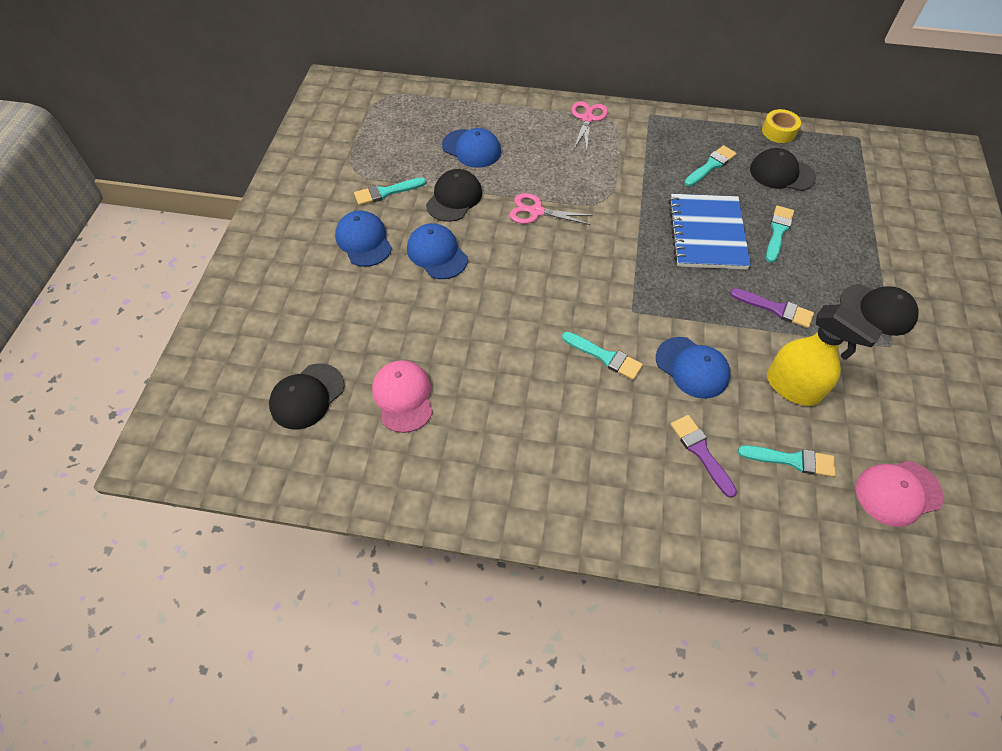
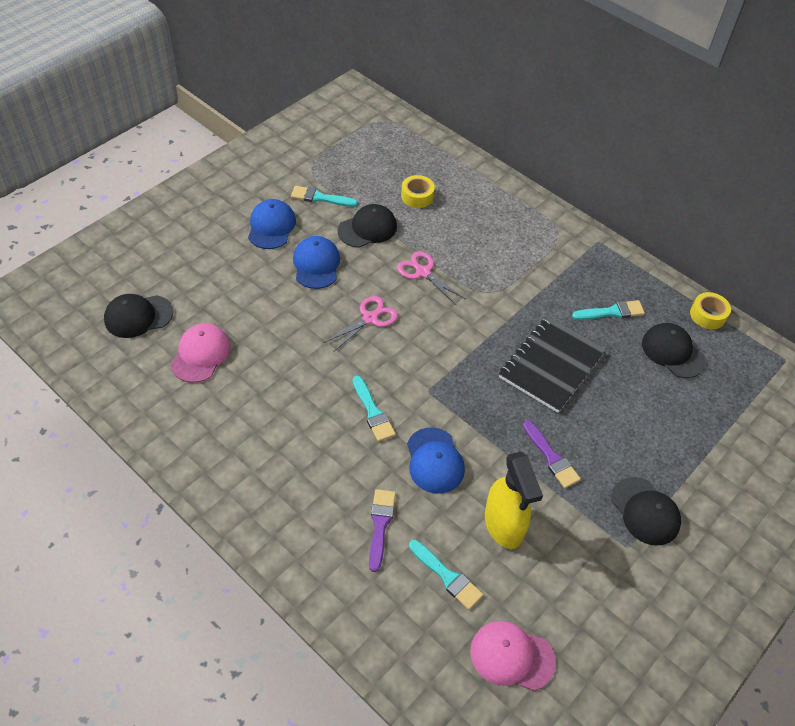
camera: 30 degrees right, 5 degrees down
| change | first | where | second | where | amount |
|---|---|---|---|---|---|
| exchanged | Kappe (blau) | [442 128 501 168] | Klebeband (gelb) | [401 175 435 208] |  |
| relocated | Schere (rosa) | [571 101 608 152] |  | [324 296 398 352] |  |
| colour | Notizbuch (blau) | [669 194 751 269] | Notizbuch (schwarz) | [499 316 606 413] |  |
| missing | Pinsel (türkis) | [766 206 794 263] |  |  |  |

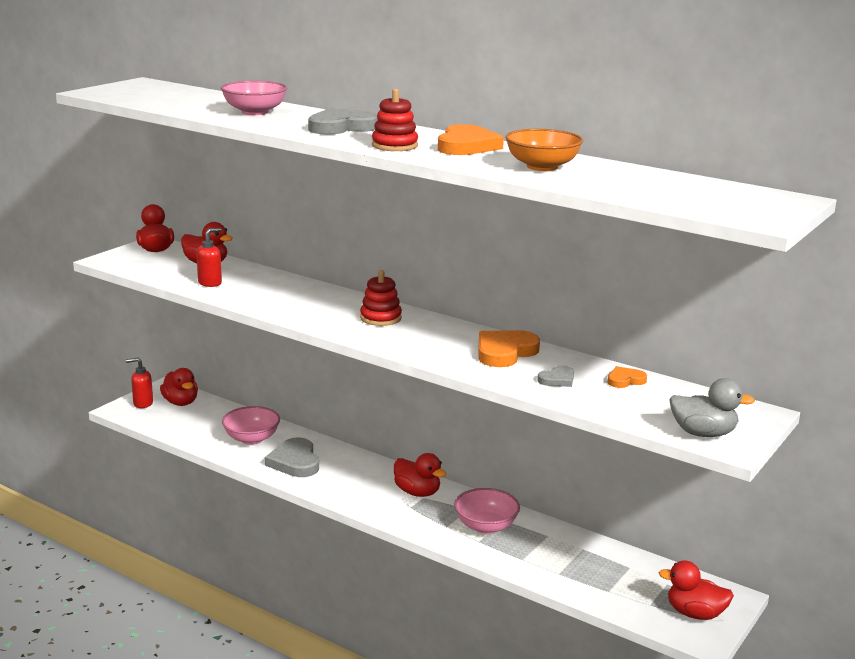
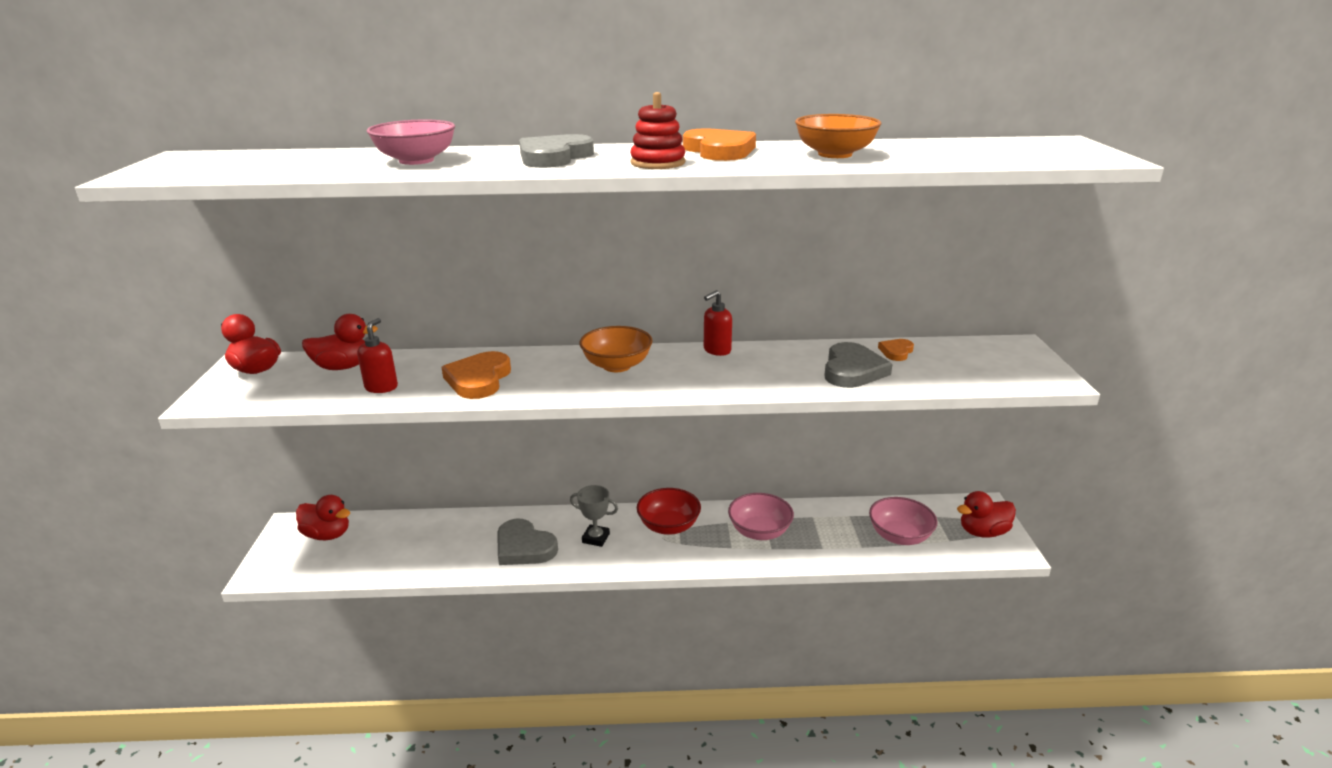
camera: 35 degrees left, 5 degrees up
| change | first | where | second | where | amount |
|---|---|---|---|---|---|
| relocated | Seifenspender (rot) | [126 358 153 408] |  | [704 290 732 356] |  |
| relocated | Schüssel (rosa) | [222 406 280 445] |  | [869 497 938 545] |  |
| exchanged | Stapelspielzeug (rot) | [360 270 402 326] | Schüssel (orange) | [579 326 653 372] |  |
| exchanged | Ente (rot) | [394 453 446 497] | Schüssel (rot) | [637 488 701 535] |  |
| relocated | Herz (orange) | [478 330 540 367] |  | [441 351 511 399] |  |
| size | Herz (grau) | [537 365 574 387] |  | [824 342 893 388] | x1.85 |
| missing | Ente (grau) | [669 378 755 437] |  |  |  |
| appeared |  |  | Pokal (grau) | [570 485 618 547] |  |

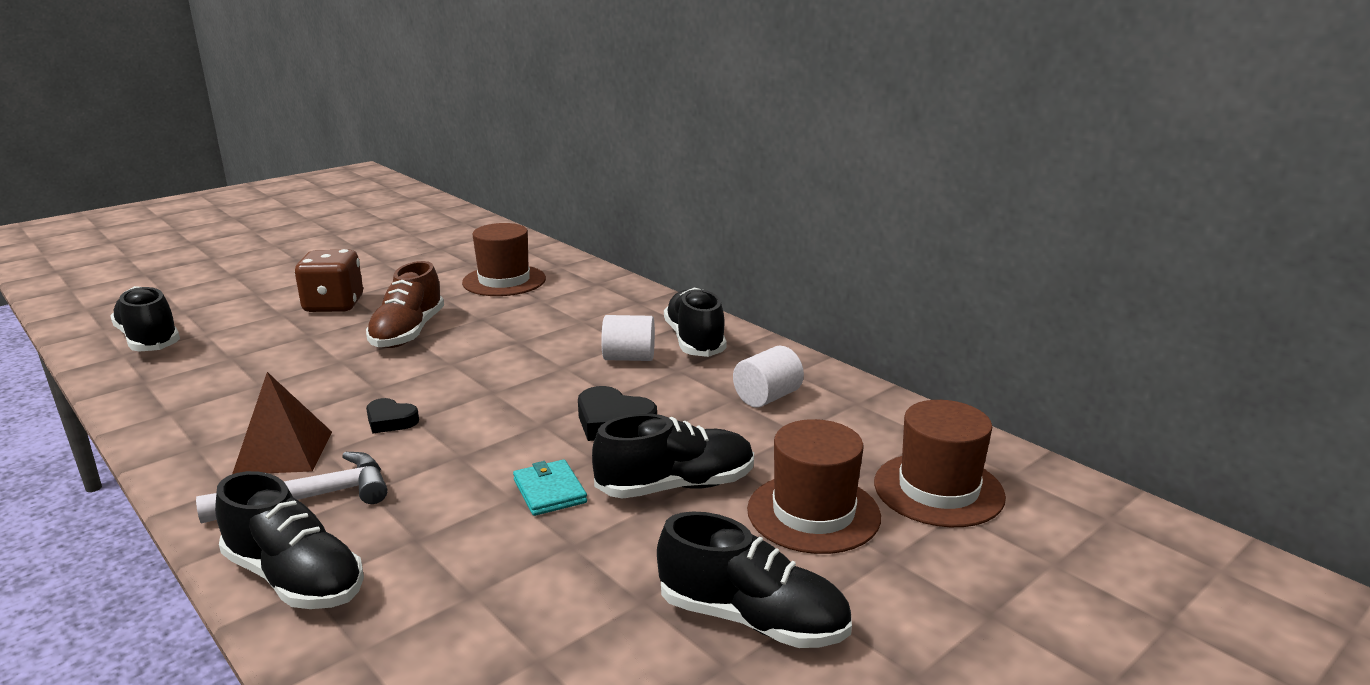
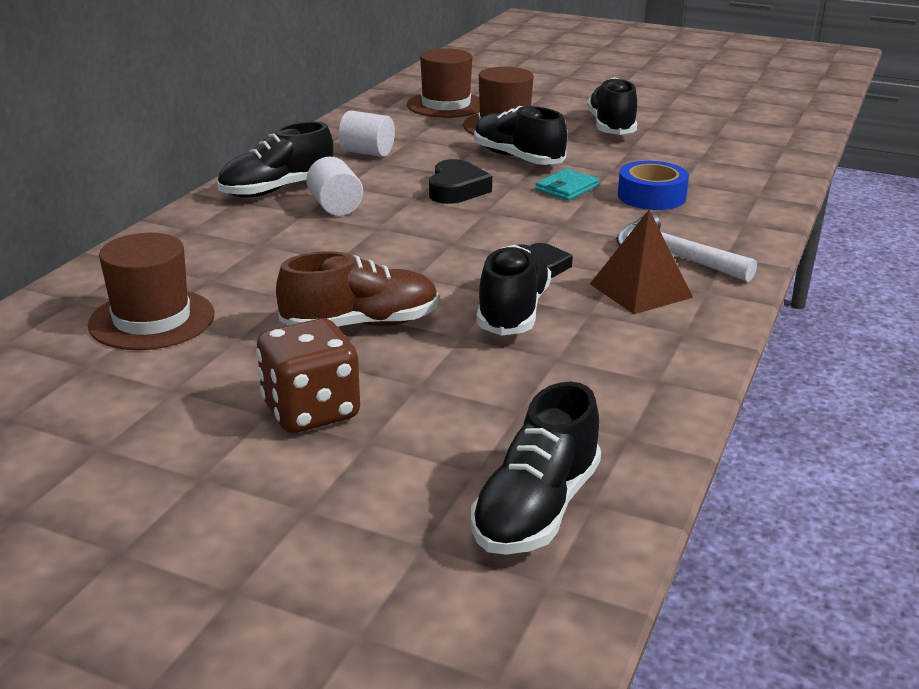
camera: 115 degrees left, 5 degrees up
| change | first | where | second | where | amount |
|---|---|---|---|---|---|
| relocated | Schuh (schwarz) | [215 471 364 609] |  | [476 244 551 336] |  |
| appeared |  |  | Klebeband (blau) | [618 161 689 210] |  |

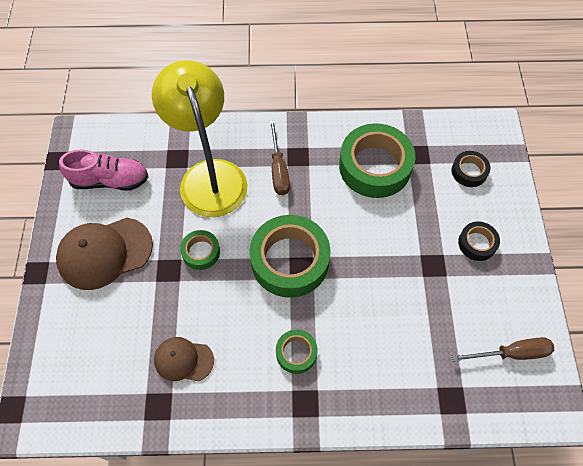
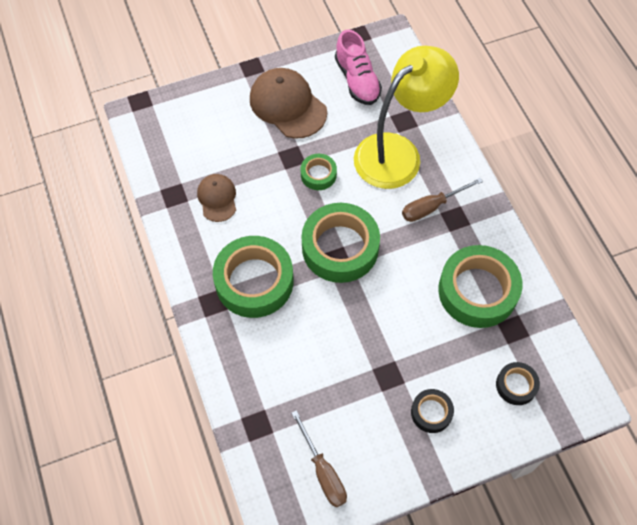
camera: 70 degrees right, 0 degrees up
| change | first | where | second | where | amount |
|---|---|---|---|---|---|
| size | Klebeband (grün) | [276 330 318 374] |  | [213 236 293 318] | x2.04 |

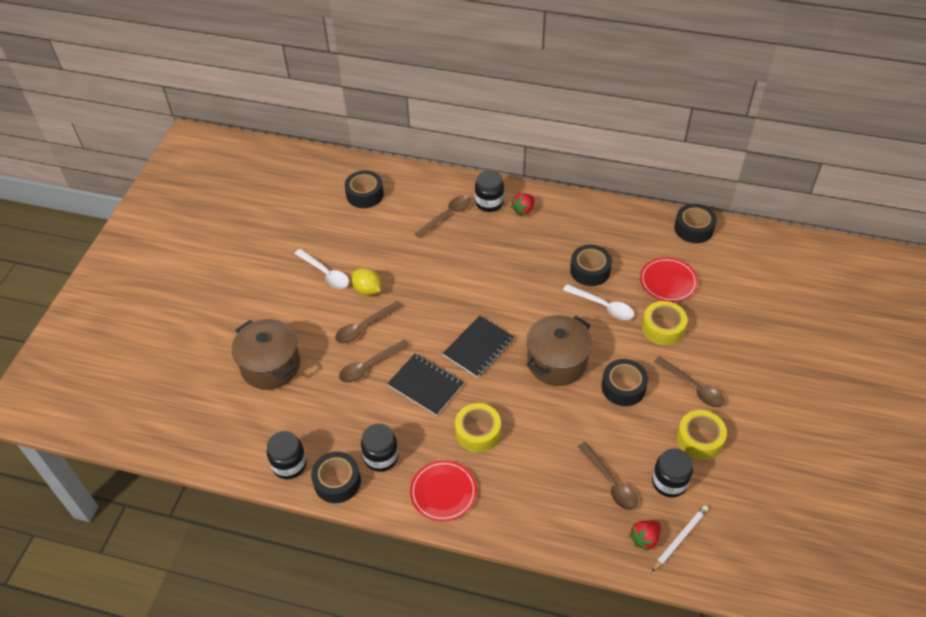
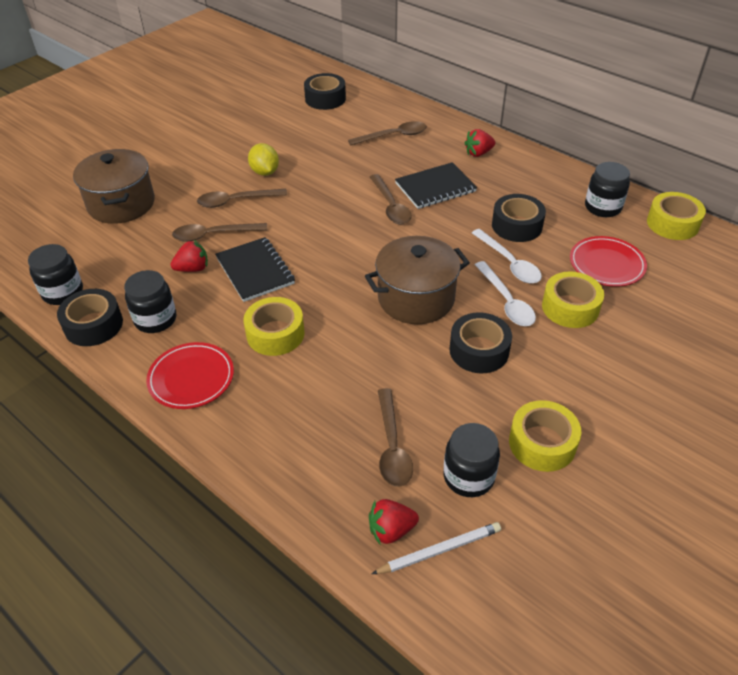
camera: 25 degrees right, 5 degrees down
| change | first | where | second | where | amount |
|---|---|---|---|---|---|
| relocated | Löffel (weiß) | [295 249 349 289] |  | [475 261 536 326] |  |
| relocated | Notizbuch (schwarz) | [443 316 514 378] |  | [395 162 477 209] |  |
| relocated | Einmachglas (schwarz) | [475 170 504 212] |  | [585 162 630 217] |  |
| relocated | Löffel (braun) | [654 356 725 407] |  | [370 174 411 224] |  |
| colour | Klebeband (schwarz) | [674 204 717 243] | Klebeband (gelb) | [647 192 706 240] |  |
| appeared |  |  | Erdbeere (rot) | [170 240 208 272] |  |

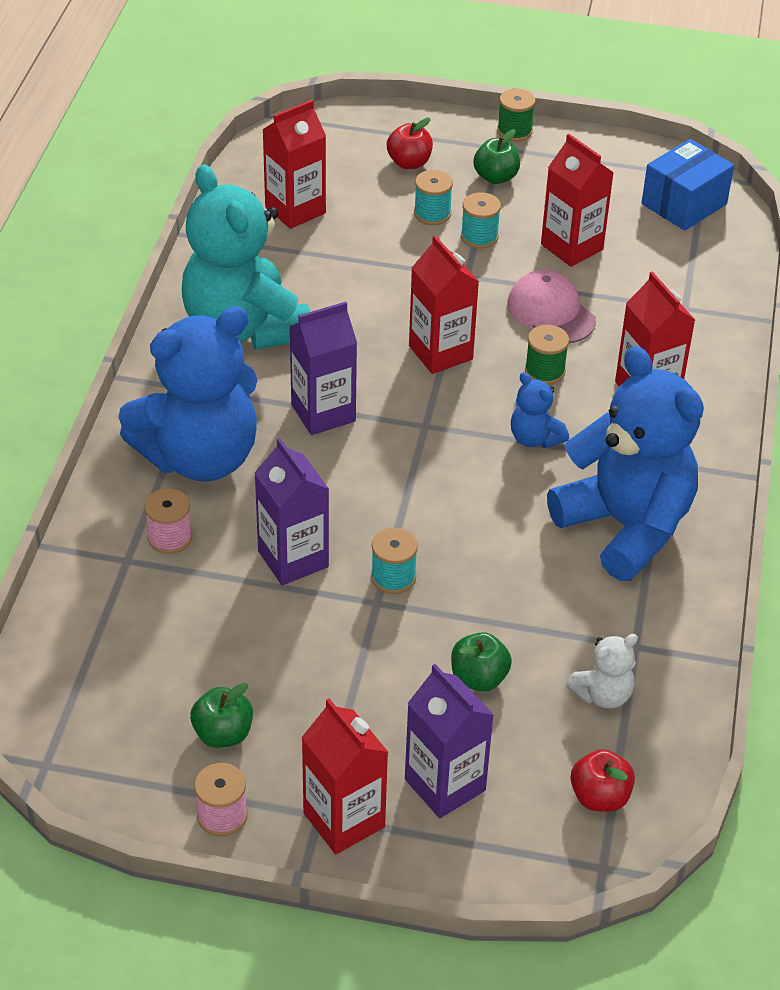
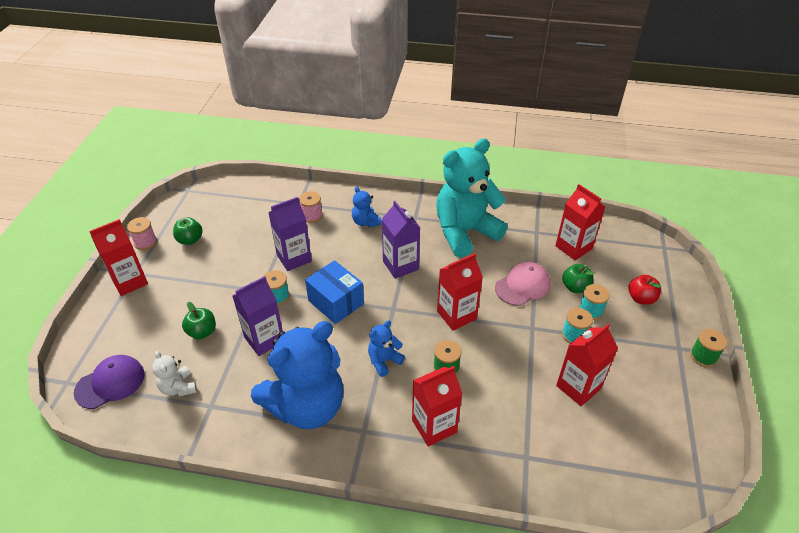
camera: 90 degrees right, 0 degrees up
| change | first | where | second | where | amount |
|---|---|---|---|---|---|
| size | Teddybär (blau) | [119 306 258 482] |  | [352 186 382 227] | x0.43 |
| relocated | Getränkekarton (lila) | [405 664 494 818] |  | [232 276 283 356] |  |
| relocated | Apfel (grün) | [474 129 520 184] |  | [562 264 594 293] |  |
| relocated | Kappe (rosa) | [507 270 596 343] |  | [495 262 551 306] |  |
| exchanged | Apfel (rot) | [570 749 635 812] | Kappe (lila) | [74 355 145 409] |  |
| relocated | Schachtel (blau) | [642 139 734 231] |  | [305 260 364 324] |  |

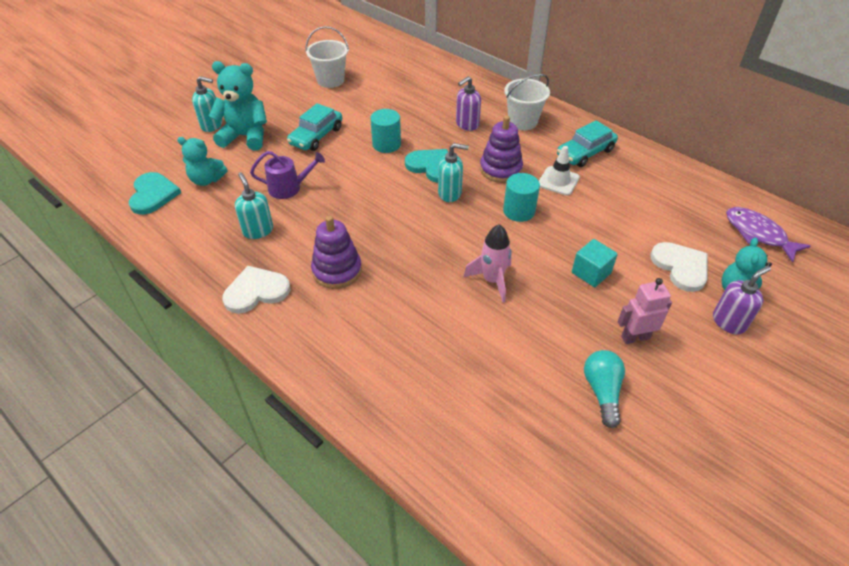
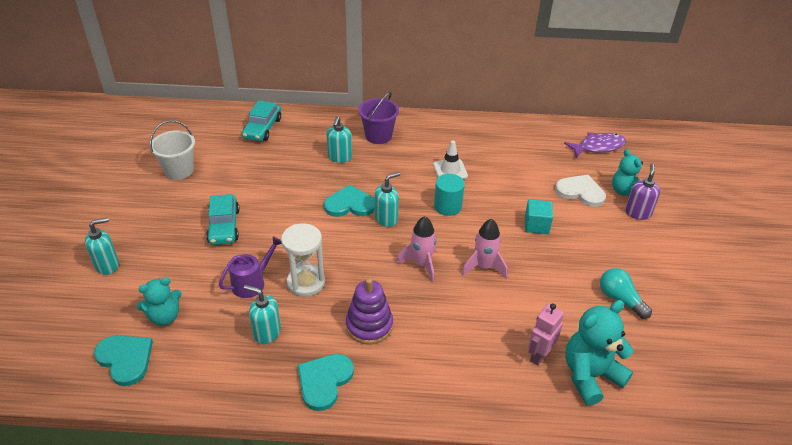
camera: 40 degrees left, 5 degrees down
| change | first | where | second | where | amount |
|---|---|---|---|---|---|
| relocated | Teddybär (türkis) | [209 61 267 150] |  | [565 300 634 406] |  |
| colour | Herz (weiß) | [223 266 291 314] | Herz (türkis) | [298 354 354 411] |  |
| missing | Vollzylinder (türkis) | [370 109 401 153] |  |  |  |
| colour | Seifenspender (lila) | [456 76 481 131] | Seifenspender (türkis) | [326 116 352 163] |  |
| missing | Stapelspielzeug (lila) | [480 115 523 183] |  |  |  |
| colour | Eimer (weiß) | [504 74 550 130] | Eimer (lila) | [358 92 399 144] |  |
| relocated | Auto (türkis) | [557 120 618 167] |  | [242 100 281 141] |  |
| relocated | Roboter (rosa) | [618 278 672 344] |  | [528 304 564 365] |  |
| spun | Fisch (lila) | [726 207 811 263] |  | [564 132 626 158] | 150 degrees clockwise |
| appeared |  |  | Sanduhr (weiß) | [281 223 325 297] |  |
| appeared |  |  | Rakete (rosa) | [396 216 436 282] |  |

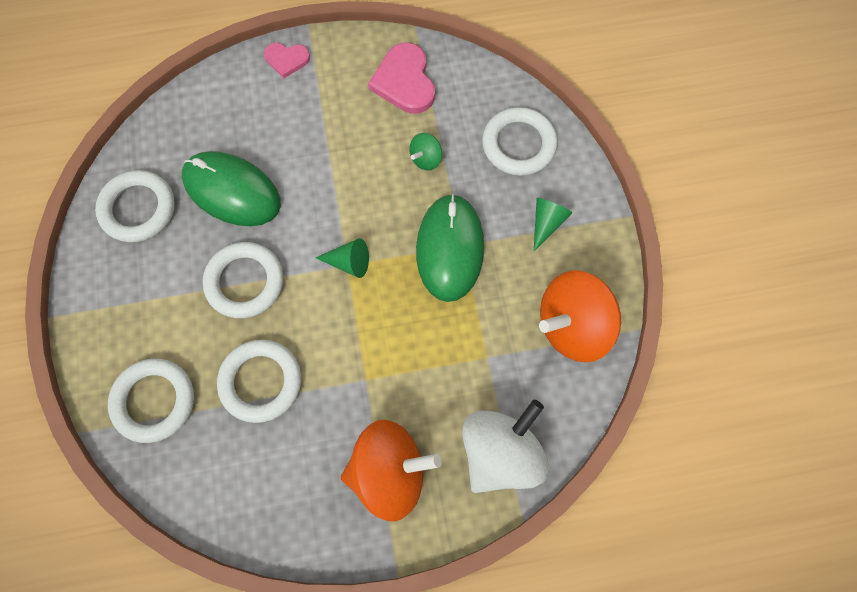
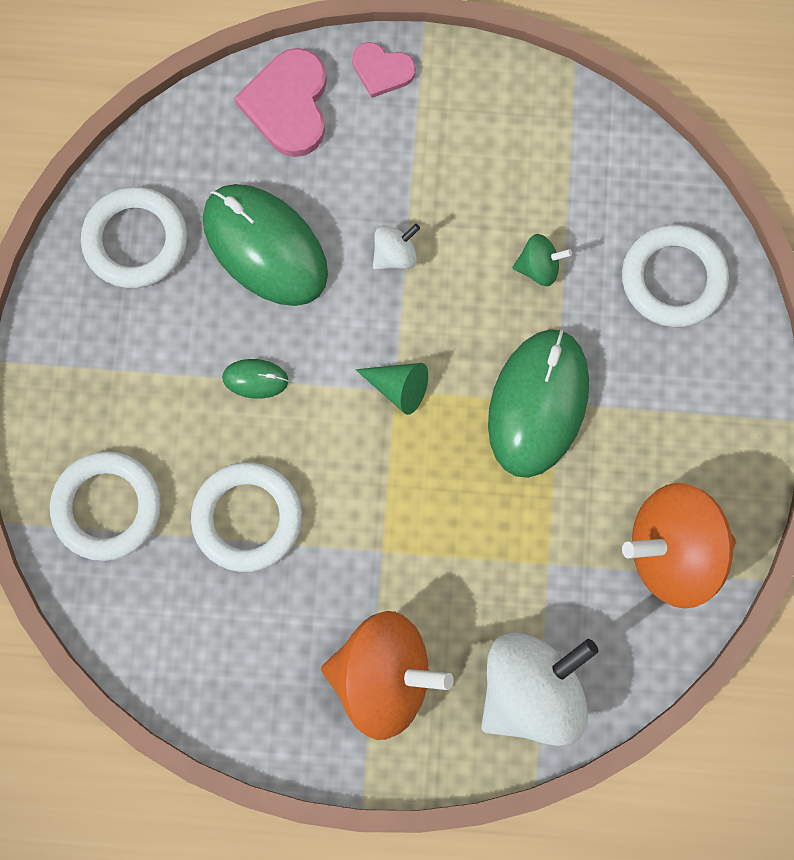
camera: 15 degrees right, 5 degrees up
| change | first | where | second | where | amount |
|---|---|---|---|---|---|
| exchanged | Ring (weiß) | [203 242 283 318] | Computermaus (grün) | [222 359 289 399] |  |
| relocated | Herz (rosa) | [368 43 435 114] |  | [234 48 327 157] |  |
| spun | Kreisel (grün) | [409 133 442 171] |  | [513 234 572 286] | 150 degrees counterclockwise |
| missing | Kegel (grün) | [534 198 572 251] |  |  |  |
| appeared |  |  | Kreisel (weiß) | [373 224 420 270] |  |

